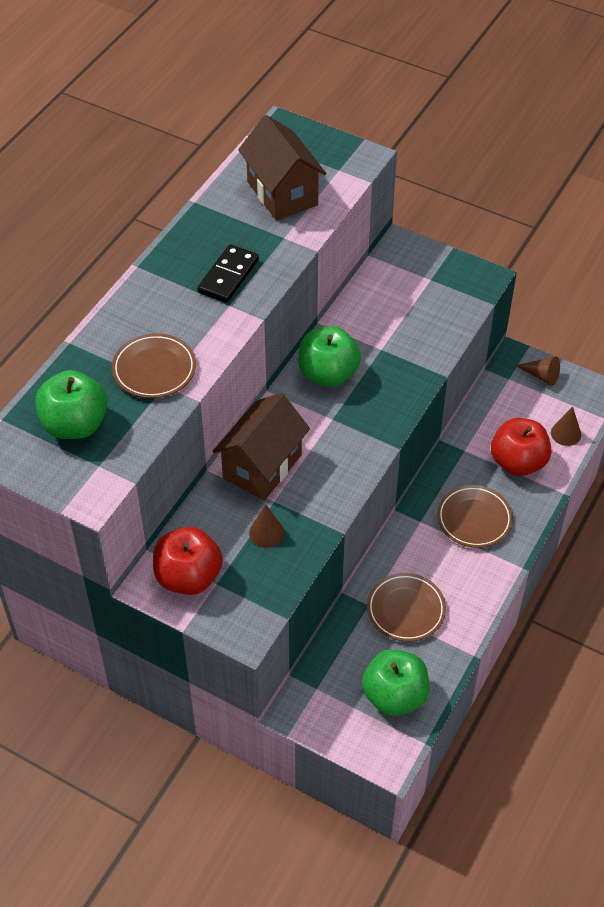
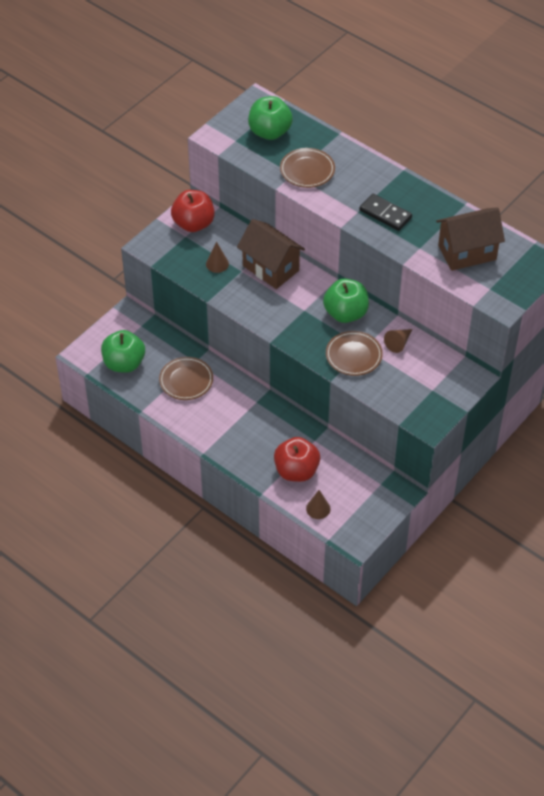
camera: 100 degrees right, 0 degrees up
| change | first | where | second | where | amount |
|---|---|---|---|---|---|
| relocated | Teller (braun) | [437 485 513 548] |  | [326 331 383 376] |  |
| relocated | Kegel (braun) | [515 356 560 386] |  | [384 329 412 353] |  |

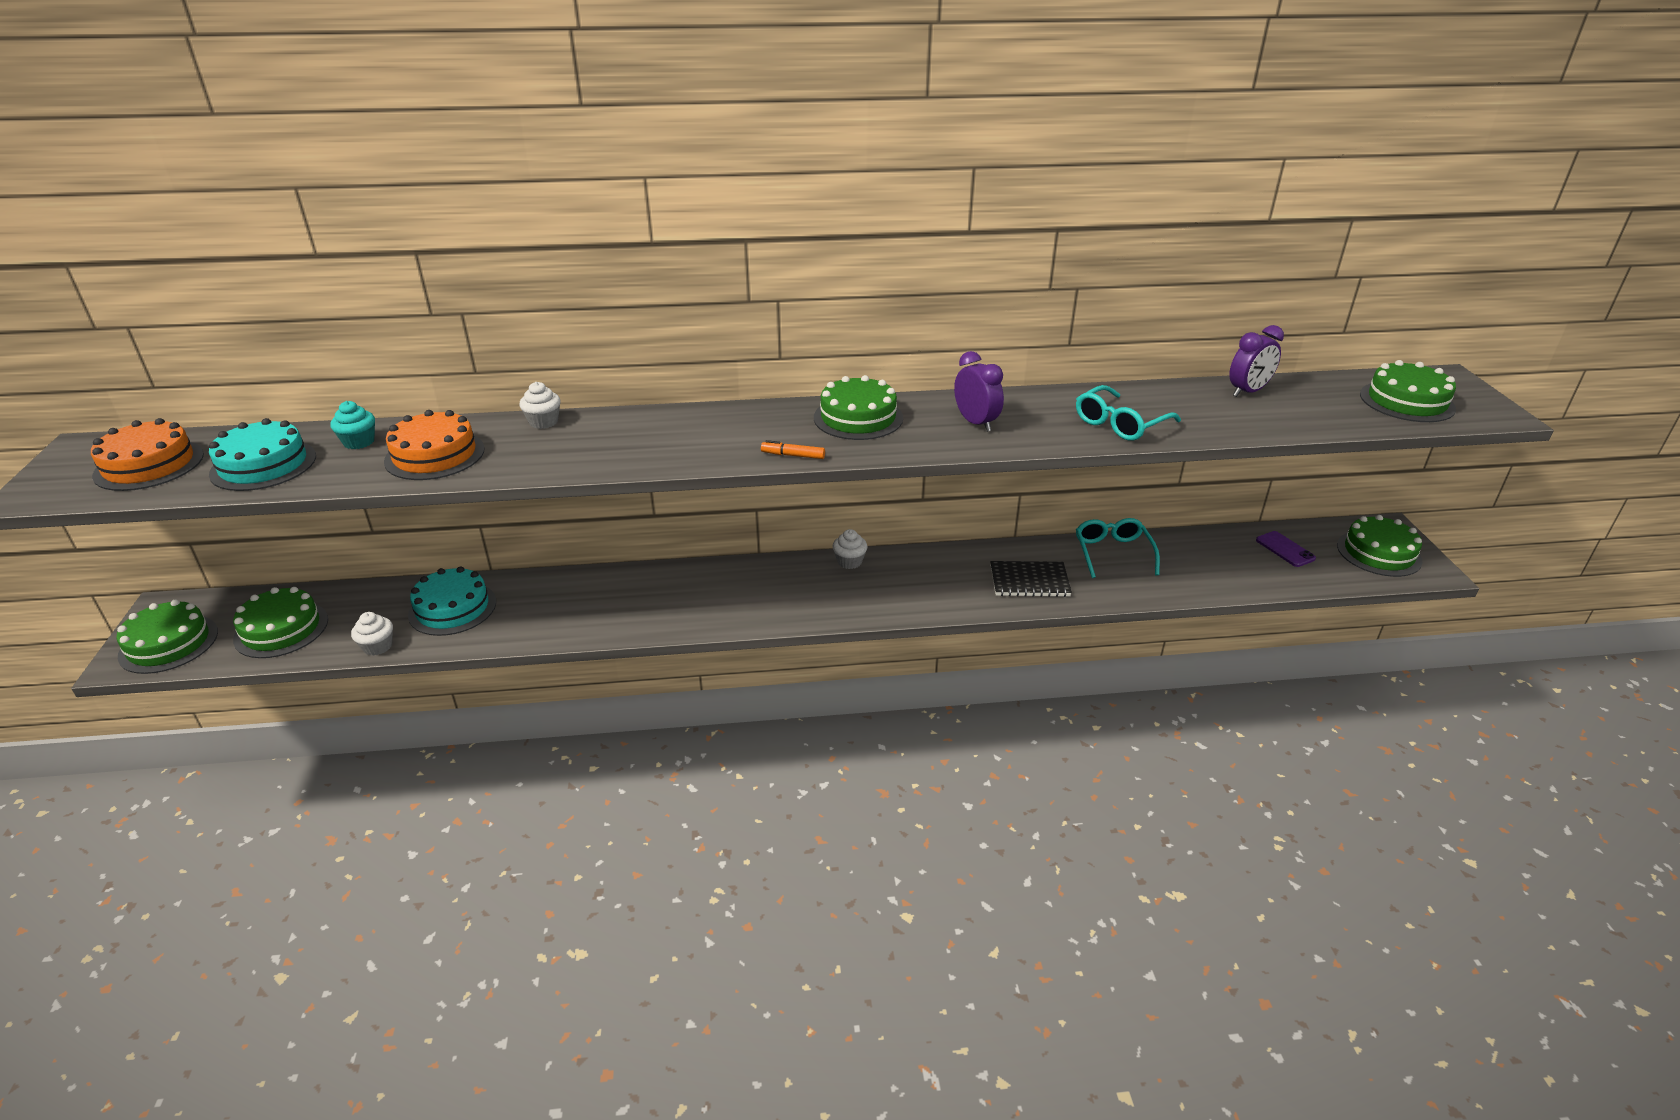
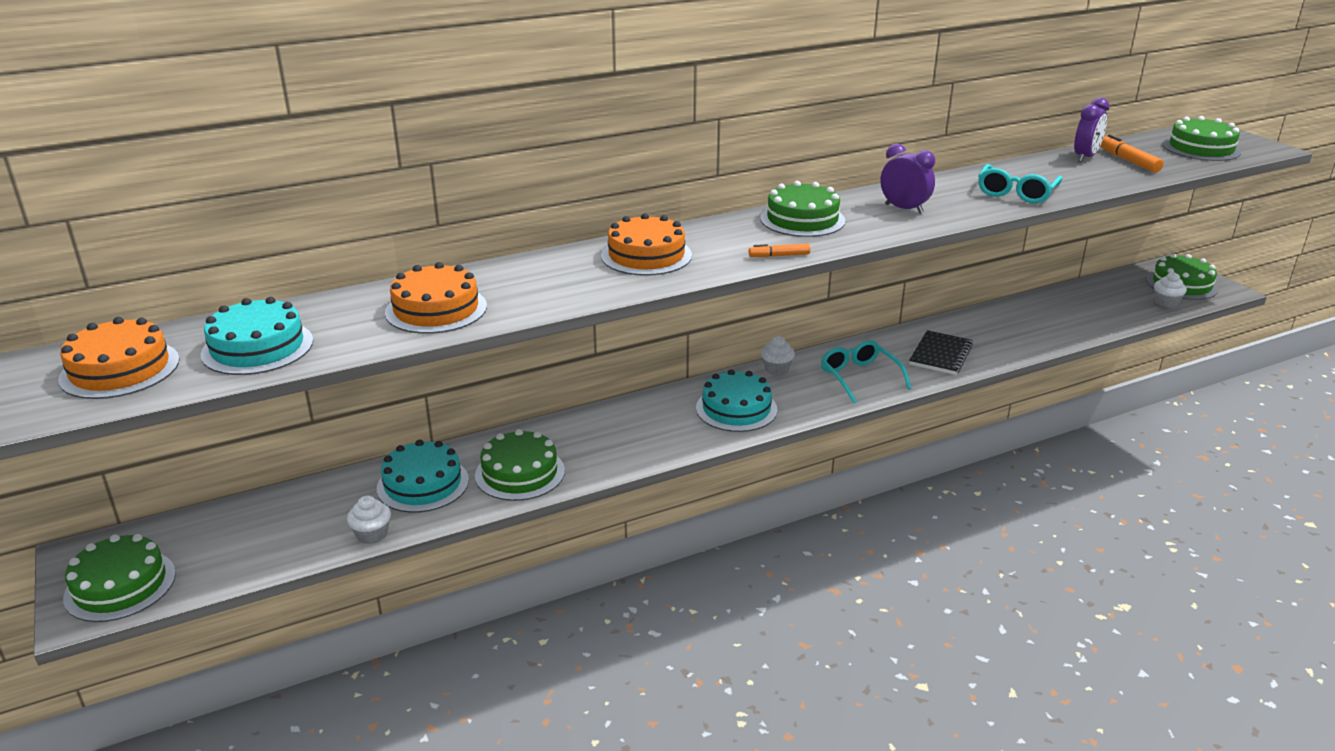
camera: 20 degrees left, 5 degrees down
| change | first | where | second | where | amount |
|---|---|---|---|---|---|
| relocated | Kuchen (grün) | [233 587 328 658] |  | [475 429 565 501] |  |
| missing | Muffin (türkis) | [331 401 375 449] |  |  |  |
| relocated | Muffin (weiß) | [519 382 561 429] |  | [1154 272 1187 308] |  |
| spun | Notizbuch (schwarz) | [990 561 1072 597] |  | [909 330 973 375] | 45 degrees counterclockwise |
| relocated | Brille (türkis) | [1076 518 1160 578] |  | [821 340 911 403] |  |
| missing | Handy (lila) | [1256 531 1316 567] |  |  |  |
| appeared |  |  | Kuchen (orange) | [601 213 692 276] |  |
| appeared |  |  | Kuchen (türkis) | [696 369 777 432] |  |
| appeared |  |  | Filzstift (orange) | [1100 134 1164 172] |  |

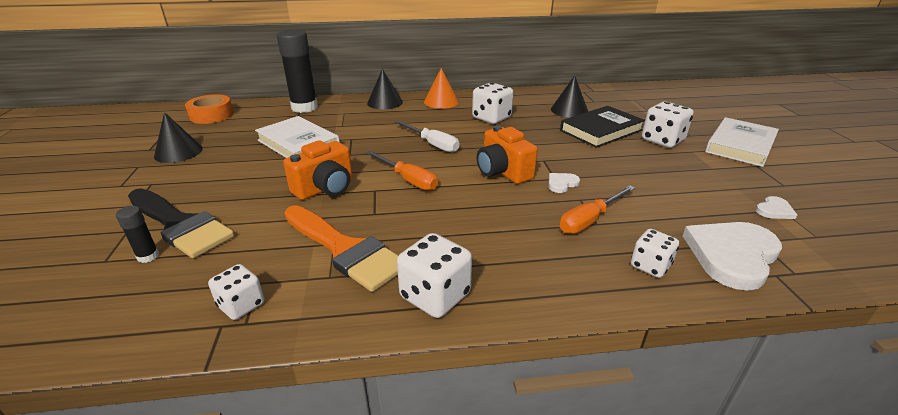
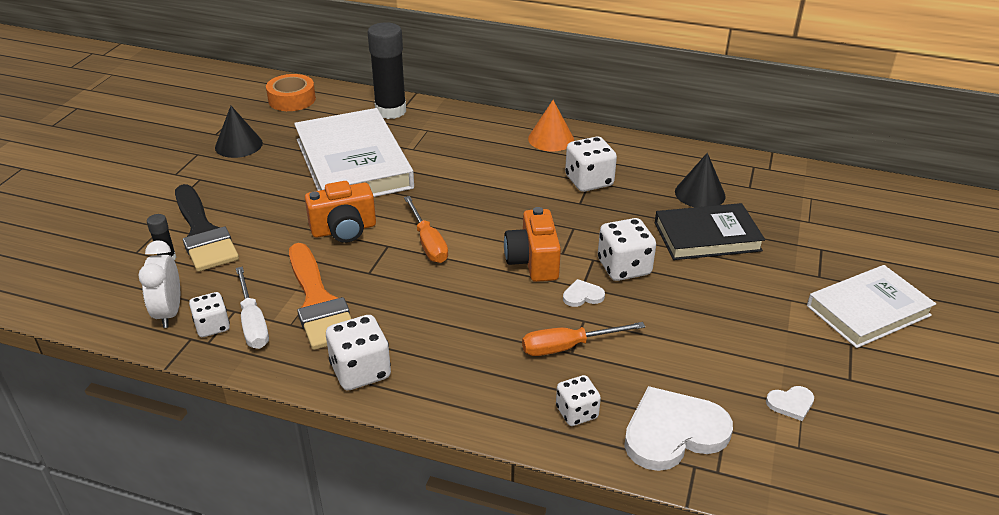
camera: 25 degrees right, 5 degrees up
| change | first | where | second | where | amount |
|---|---|---|---|---|---|
| size | Buch (weiß) | [255 116 340 158] |  | [294 108 414 197] | x1.57 |
| missing | Kegel (schwarz) | [367 69 403 110] |  |  |  |
| relocated | Schraubenzieher (weiß) | [394 120 459 152] |  | [236 267 269 349] |  |
| relocated | Spielwürfel (weiß) | [642 102 694 148] |  | [598 218 656 281] |  |
| appeared |  |  | Wecker (weiß) | [138 240 180 328] |  |

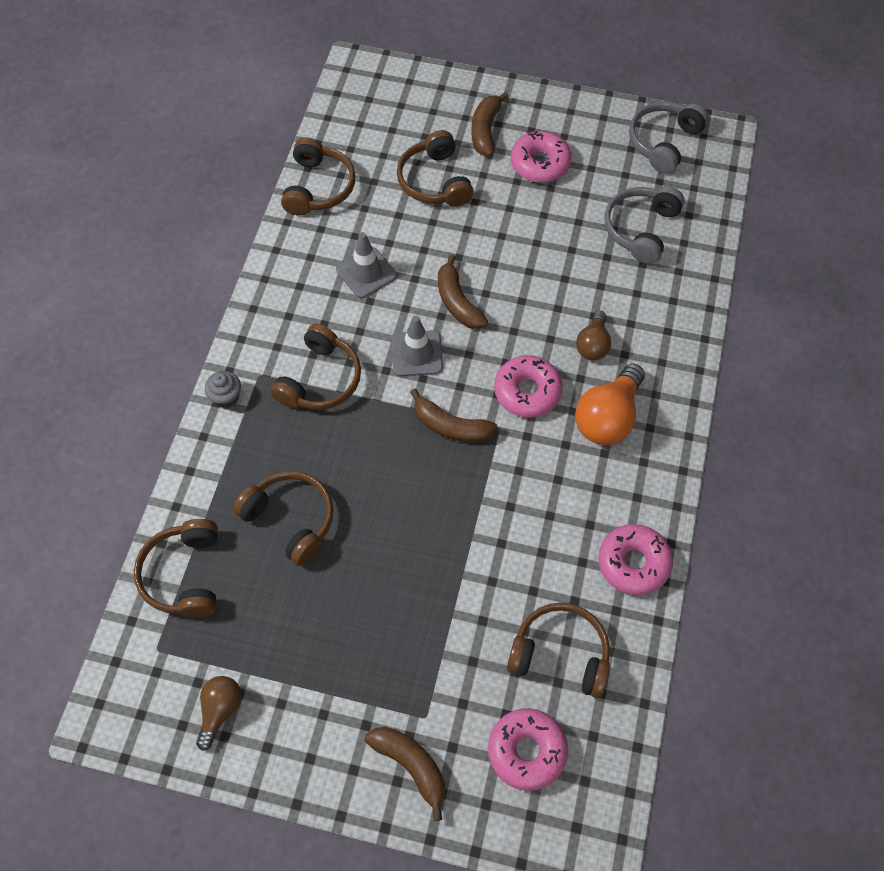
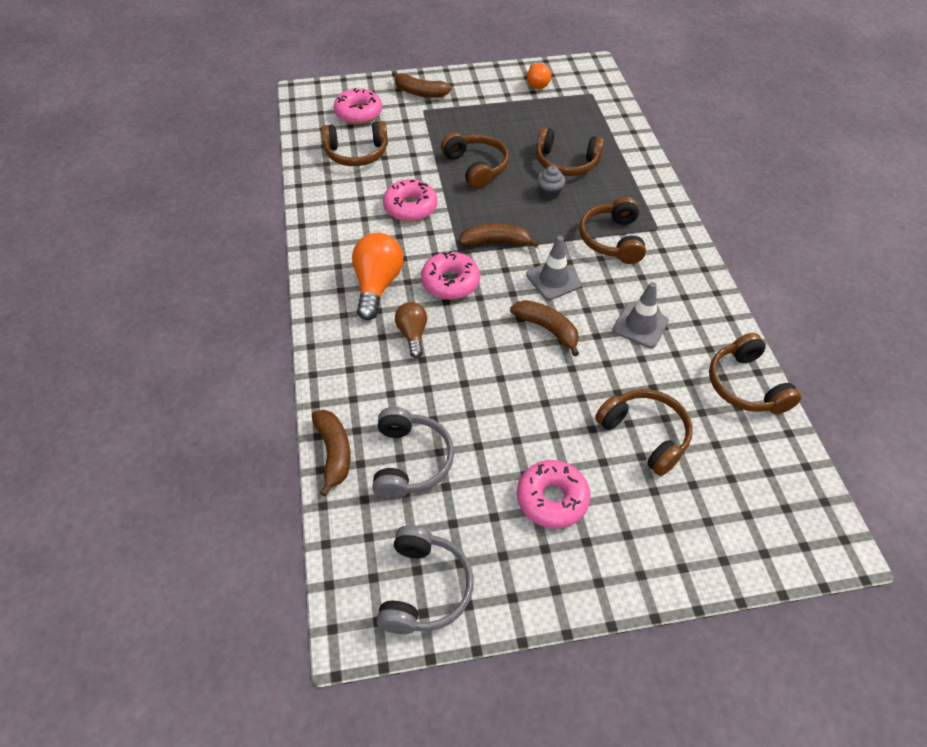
camera: 155 degrees right, 10 degrees down
| change | first | where | second | where | amount |
|---|---|---|---|---|---|
| relocated | Kopfhörer (braun) | [134 519 218 618] |  | [441 132 509 189] |  |
| colour | Glühbirne (braun) | [196 676 242 751] | Glühbirne (orange) | [527 63 551 89] |  |
| relocated | Muffin (grau) | [205 371 241 408] |  | [537 165 565 200] |  |
| relocated | Banane (braun) | [471 92 508 156] |  | [312 410 351 497] |  |
| relocated | Donut (rosa) | [598 524 673 595] |  | [383 179 437 222] |  |

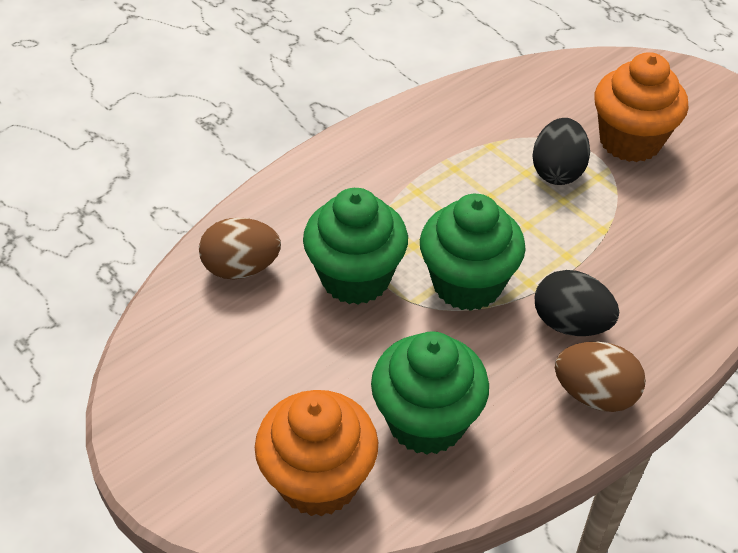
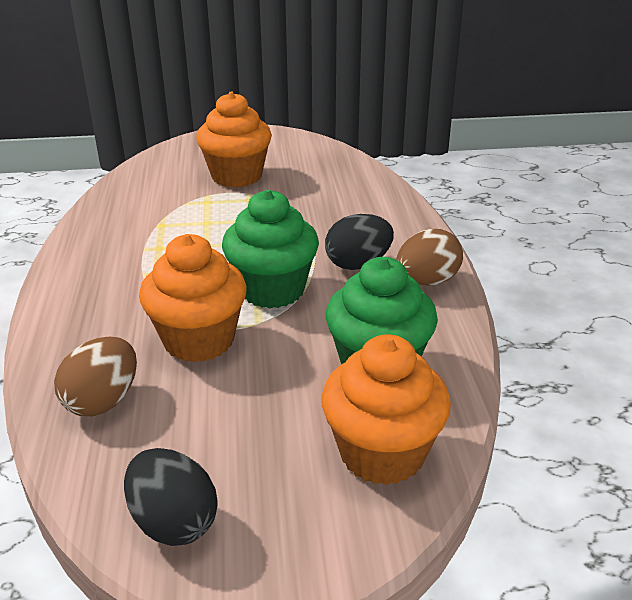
camera: 55 degrees left, 15 degrees down
| change | first | where | second | where | amount |
|---|---|---|---|---|---|
| colour | Muffin (grün) | [303 188 408 304] | Muffin (orange) | [139 234 247 362] |  |
| relocated | Ei (schwarz) | [532 118 590 185] |  | [124 448 218 546] |  |

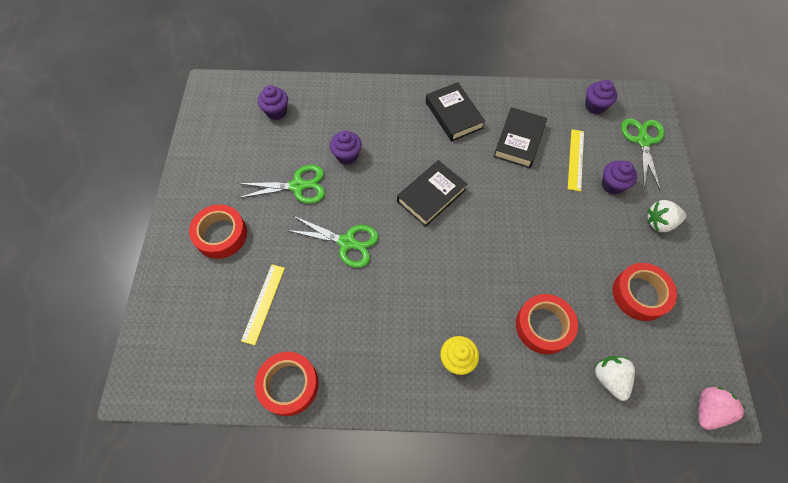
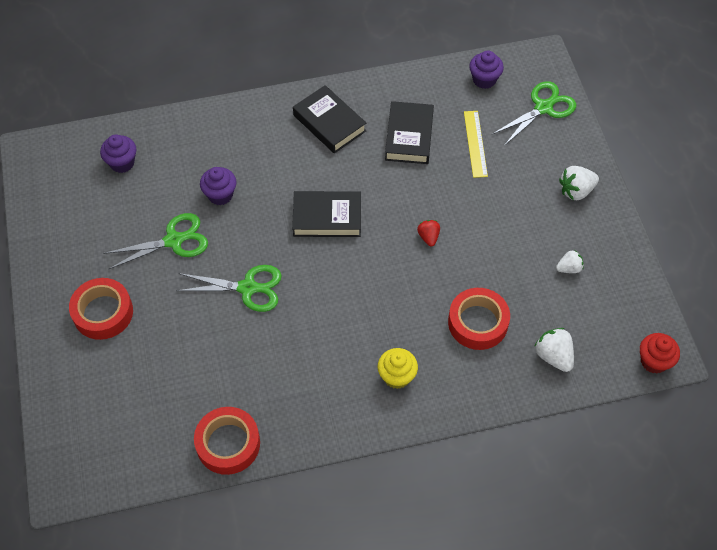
camera: 15 degrees left, 5 degrees down
| change | first | where | second | where | amount |
|---|---|---|---|---|---|
| missing | Lineal (gelb) | [241 265 285 345] |  |  |  |
| spun | Buch (schwarz) | [397 160 467 227] |  | [292 191 361 237] | 60 degrees clockwise |
| missing | Muffin (lila) | [602 161 637 195] |  |  |  |
| exchanged | Klebeband (rot) | [613 263 677 321] | Erdbeere (weiß) | [556 250 584 273] |  |
| spun | Schere (grün) | [621 118 665 190] |  | [493 81 576 146] | 60 degrees clockwise |
| exchanged | Erdbeere (rosa) | [699 386 746 430] | Muffin (rot) | [640 333 680 374] |  |
| appeared |  |  | Erdbeere (rot) | [417 220 440 247] |  |

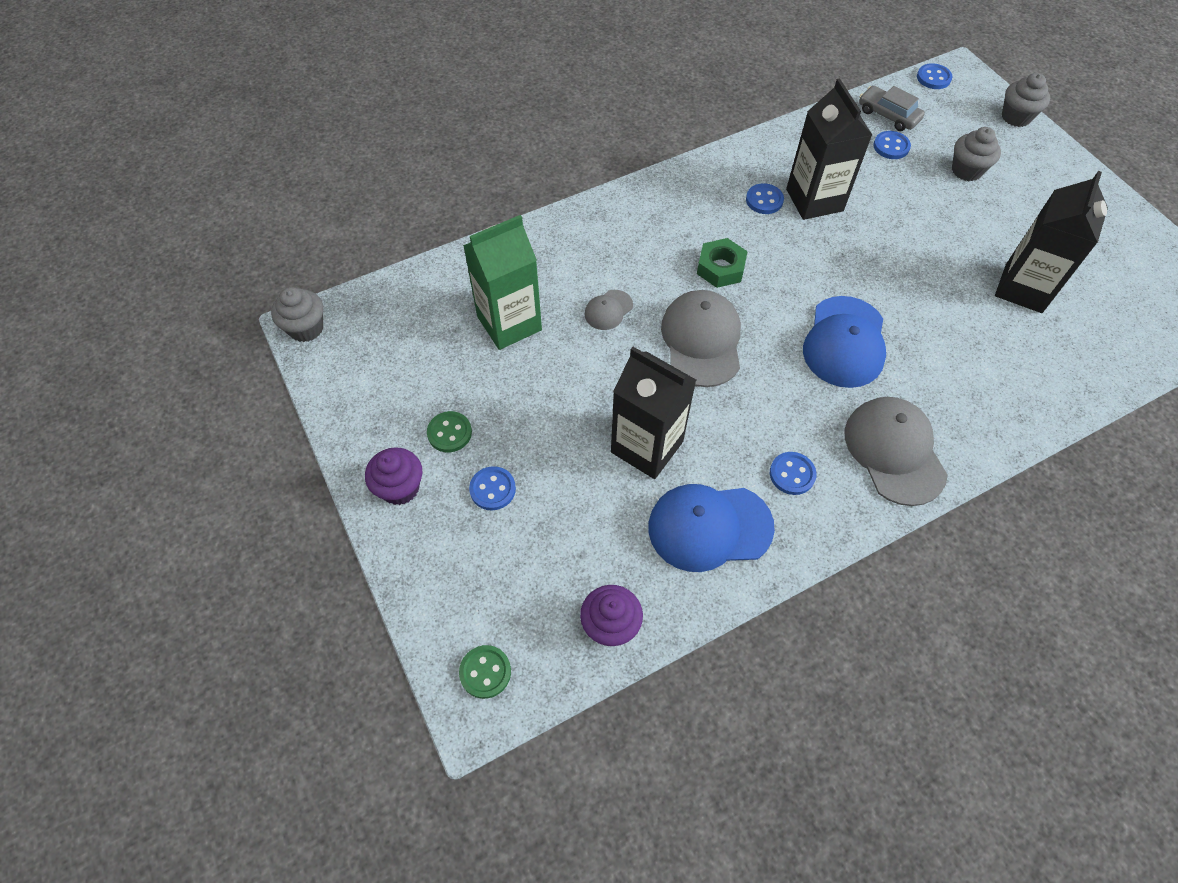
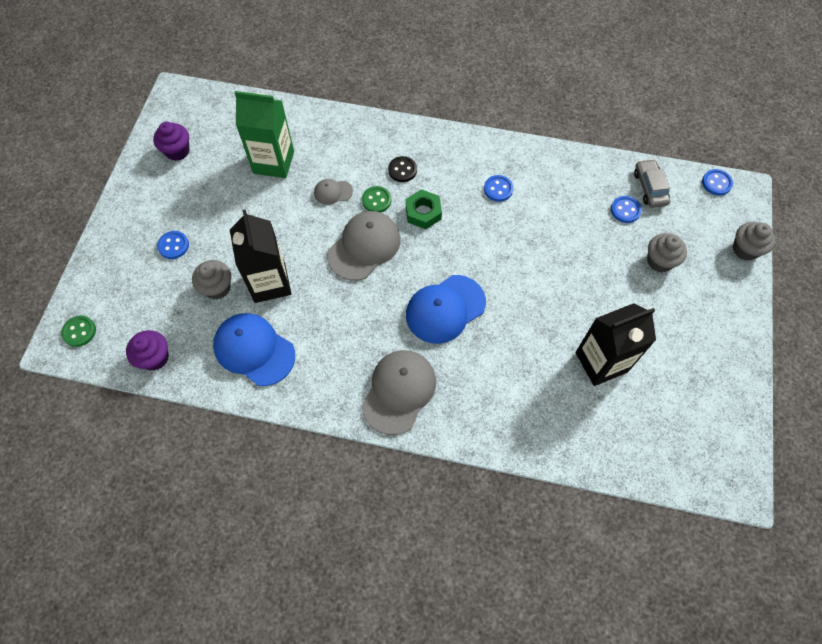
camera: 40 degrees right, 5 degrees up
| change | first | where | second | where | amount |
|---|---|---|---|---|---|
| relocated | Muffin (grau) | [271 287 323 342] |  | [192 260 231 299] |  |
| relocated | Muffin (lila) | [365 447 422 505] |  | [153 122 190 161] |  |
| relocated | Knopf (grün) | [427 411 472 452] |  | [362 186 391 212] |  |
| missing | Knopf (blau) | [770 452 817 495] |  |  |  |
| missing | Getränkekarton (schwarz) | [786 78 872 220] |  |  |  |
| appeared |  |  | Knopf (schwarz) | [388 156 417 182] |  |

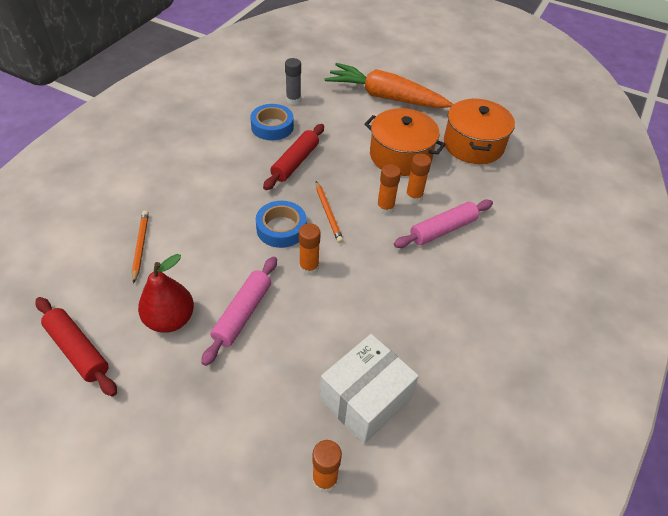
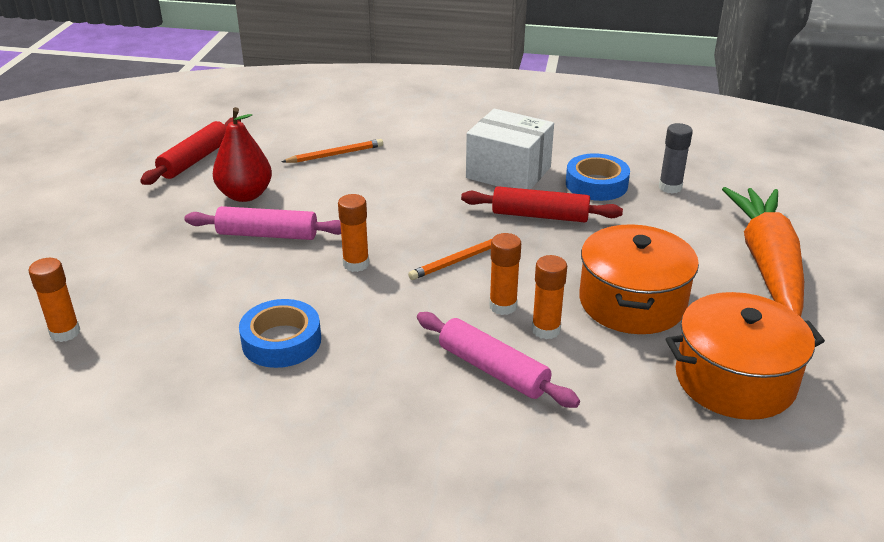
camera: 75 degrees right, 15 degrees down
| change | first | where | second | where | amount |
|---|---|---|---|---|---|
| relocated | Klebeband (blau) | [256 201 307 248] |  | [239 299 321 368] |  |
| relocated | Schachtel (weiß) | [320 334 419 444] |  | [466 109 554 189] |  |

